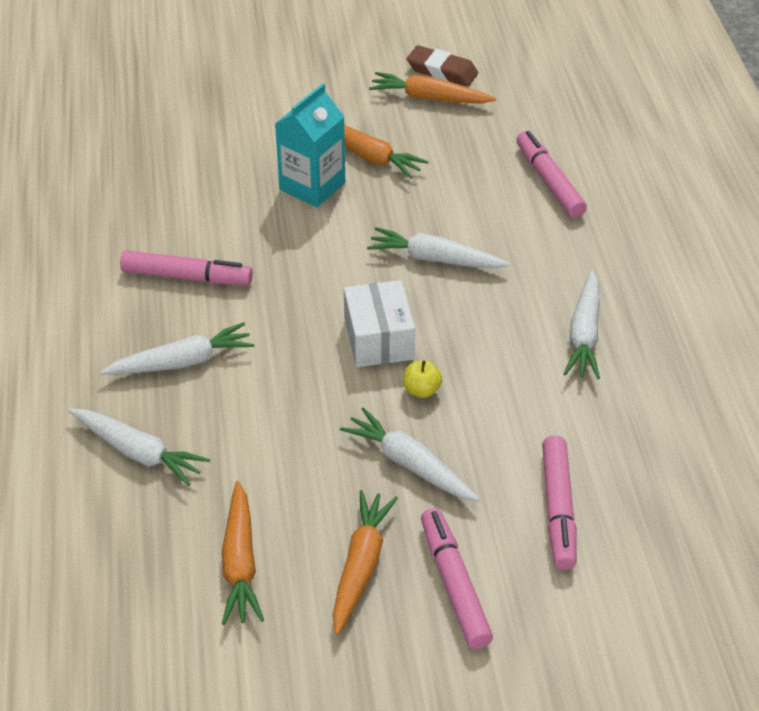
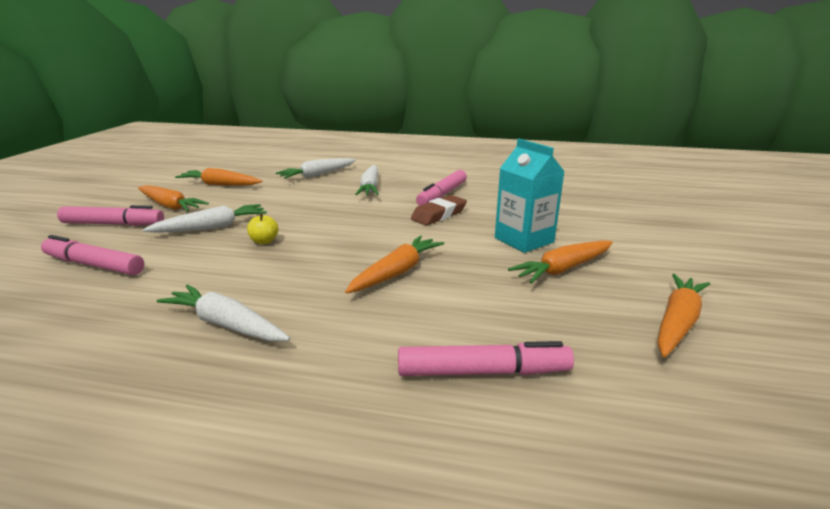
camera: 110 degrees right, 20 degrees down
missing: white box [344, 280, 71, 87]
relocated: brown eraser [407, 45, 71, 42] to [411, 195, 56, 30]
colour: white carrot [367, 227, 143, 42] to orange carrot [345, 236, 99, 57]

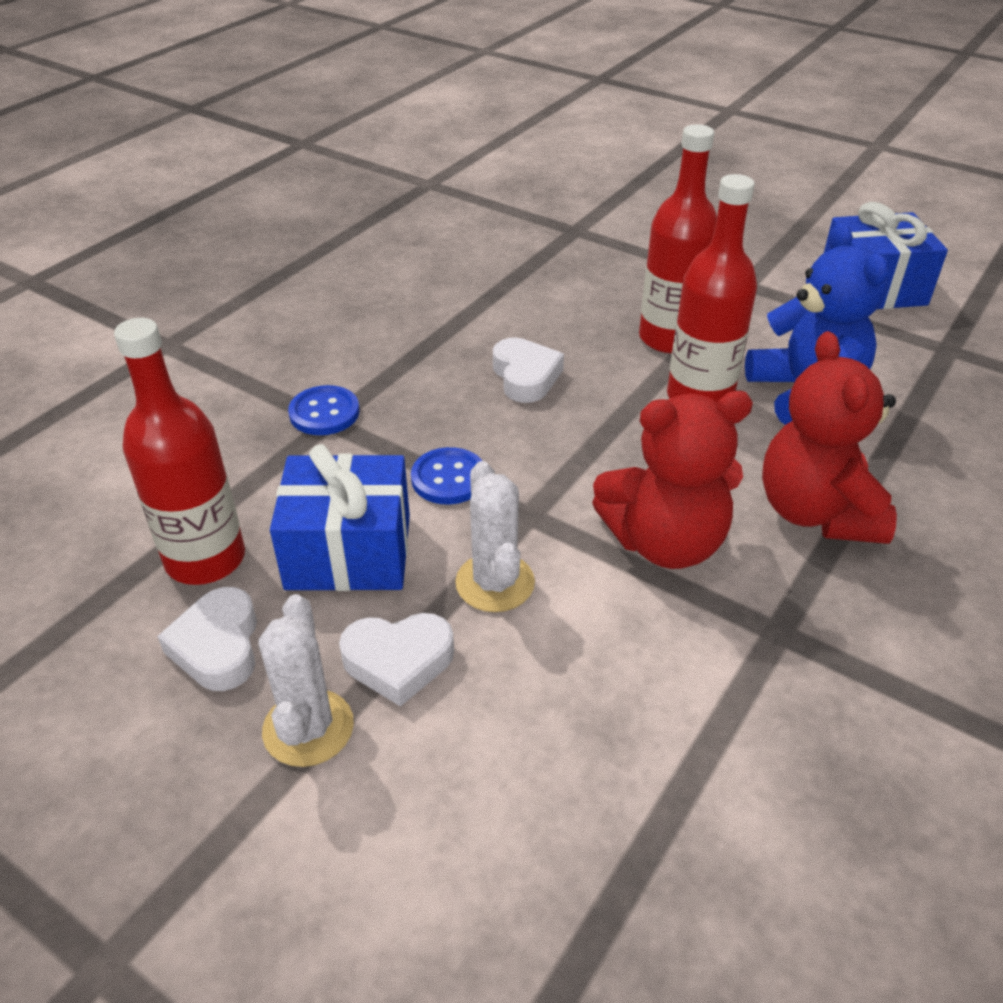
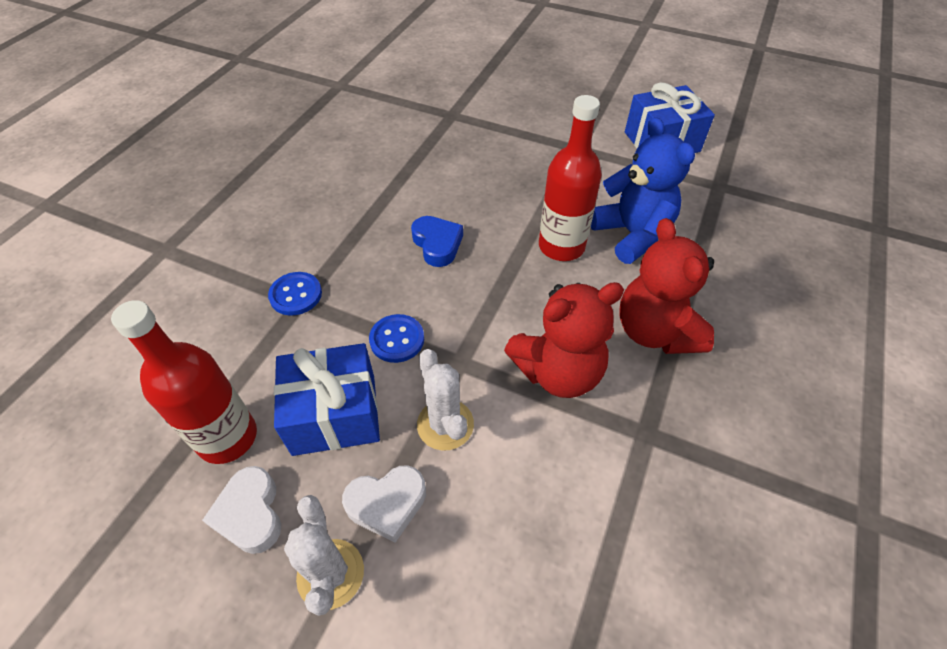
camera: 10 degrees left, 10 degrees up
missing: red bottle [639, 124, 78, 229]
colour: white heart [493, 338, 71, 65] to blue heart [411, 216, 52, 51]

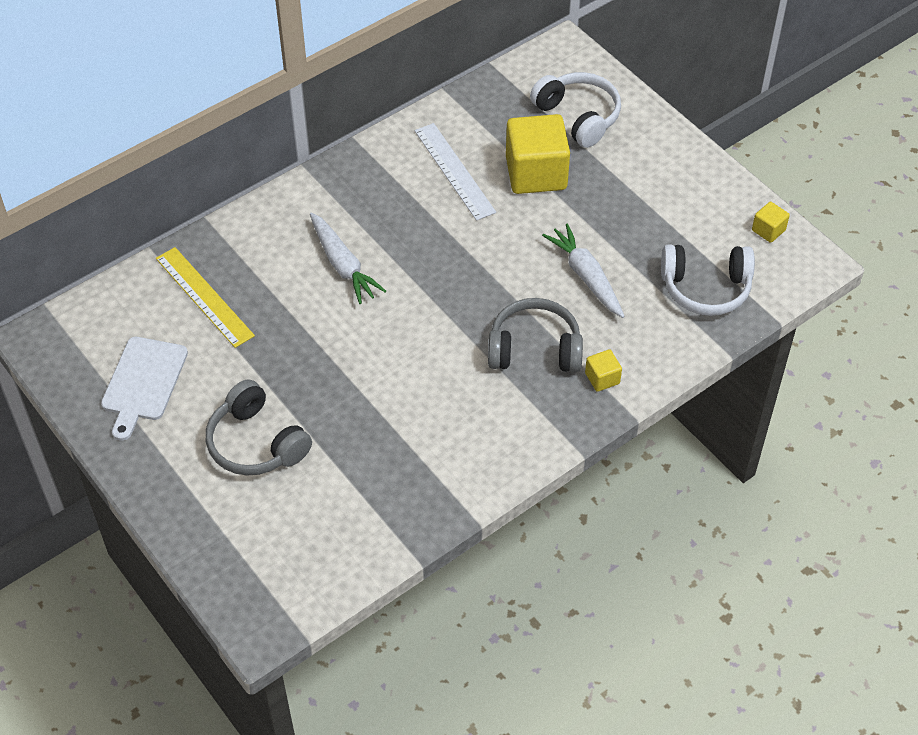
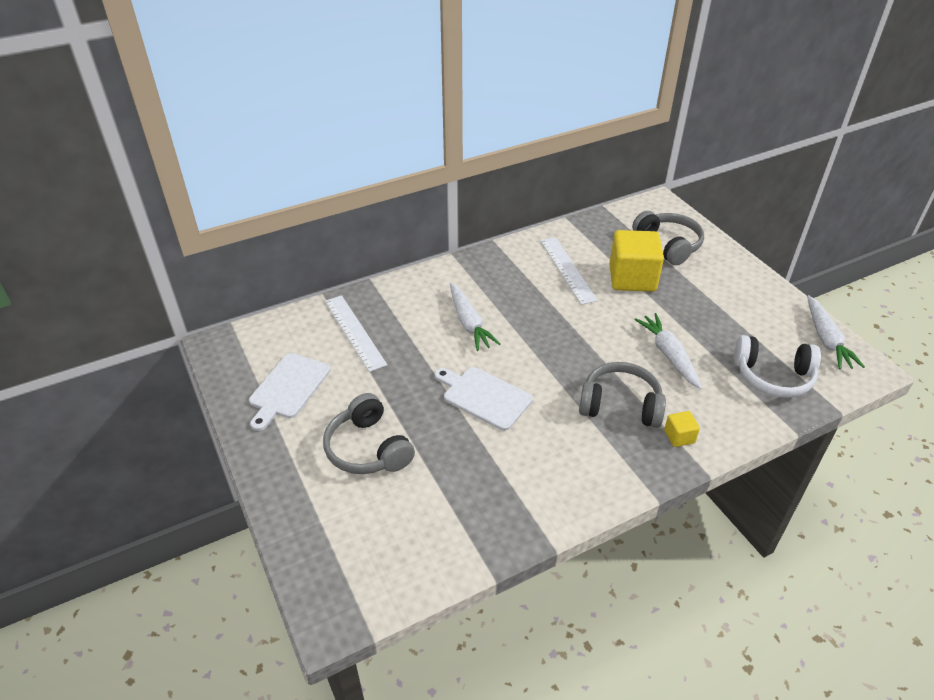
camera: 10 degrees right, 10 degrees down
appeared: white cutting board [435, 367, 98, 64]
exchanged: yellow cube [752, 202, 38, 41] to white carrot [807, 295, 58, 74]
colour: yellow ruler [156, 247, 99, 101] to white ruler [325, 295, 62, 77]; white headphones [530, 72, 91, 76] to grey headphones [632, 211, 72, 54]

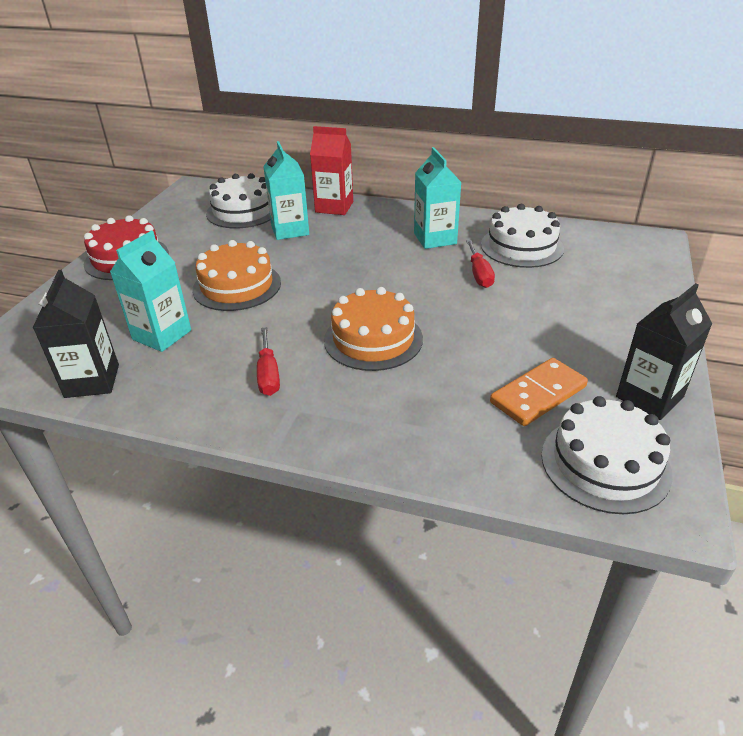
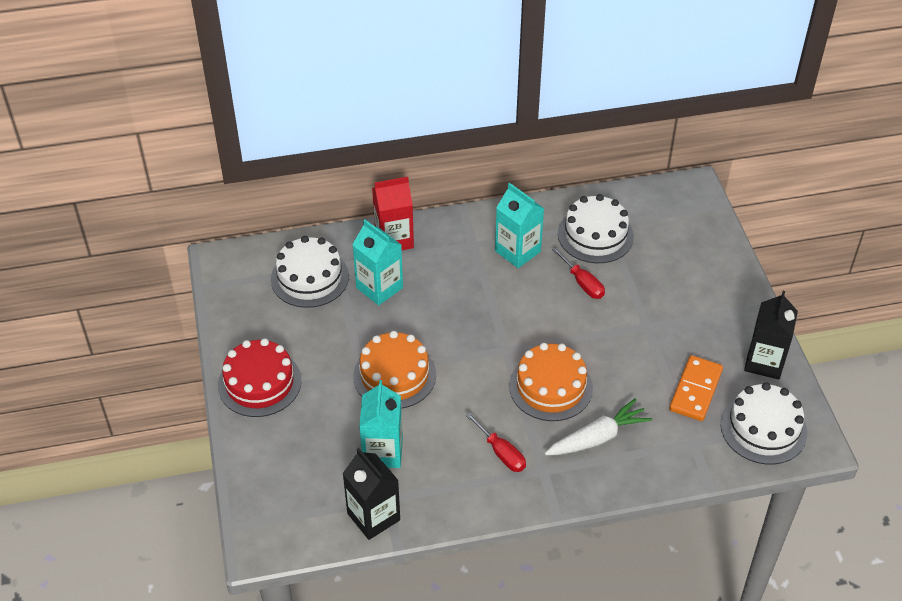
camera: 30 degrees left, 10 degrees up
appeared: white carrot [544, 398, 108, 57]

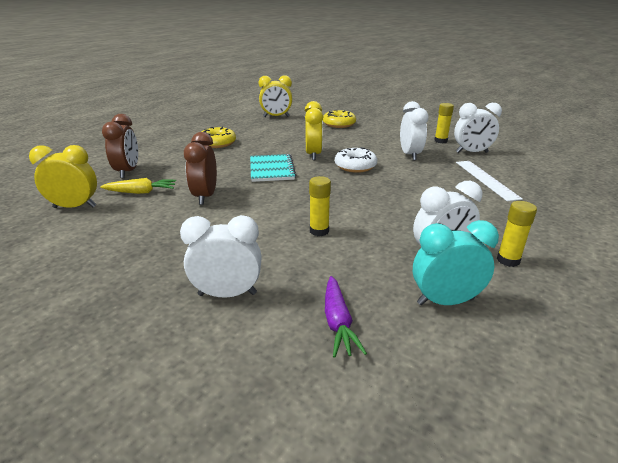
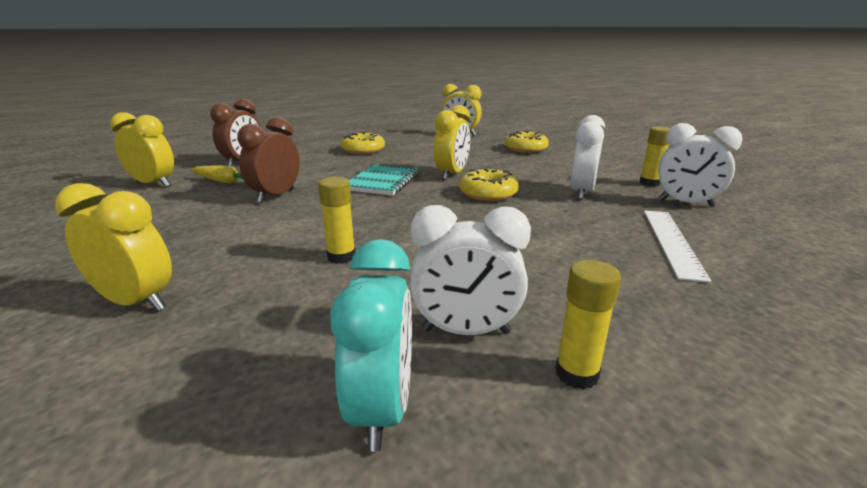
camera: 25 degrees right, 5 degrees down
missing: purple carrot [325, 276, 42, 82]
colour: white clock [180, 215, 82, 83] to yellow clock [55, 183, 117, 129]; white donut [335, 147, 42, 26] to yellow donut [459, 169, 60, 32]
spun: turquoise clock [413, 220, 86, 85] = [330, 239, 82, 213] 75 degrees clockwise

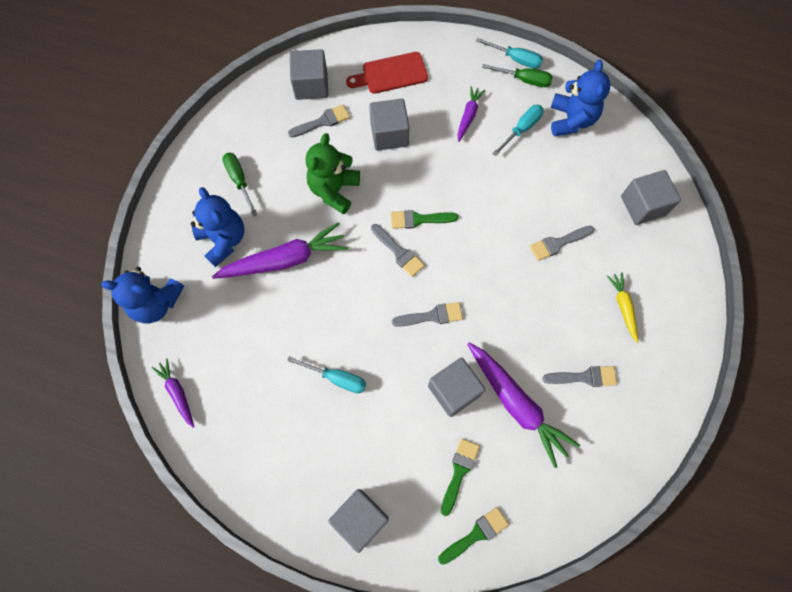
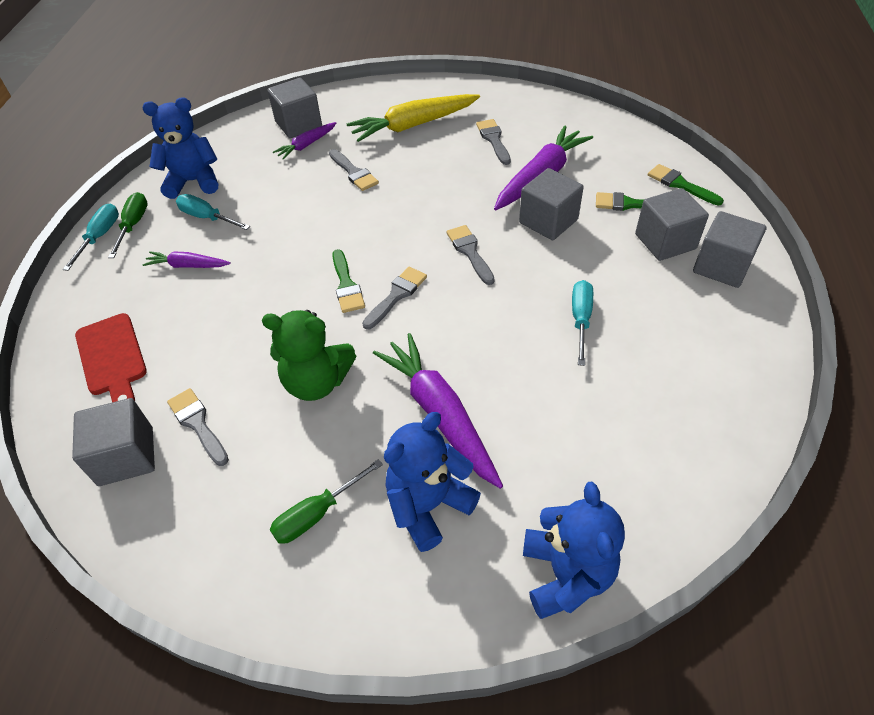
camera: 100 degrees left, 20 degrees down
relocated: purple carrot [152, 358, 42, 70] to [273, 122, 63, 38]; grey cube [369, 99, 40, 52] to [635, 188, 74, 73]
size: yellow carrot [607, 272, 31, 71] = [347, 94, 133, 48] x1.89

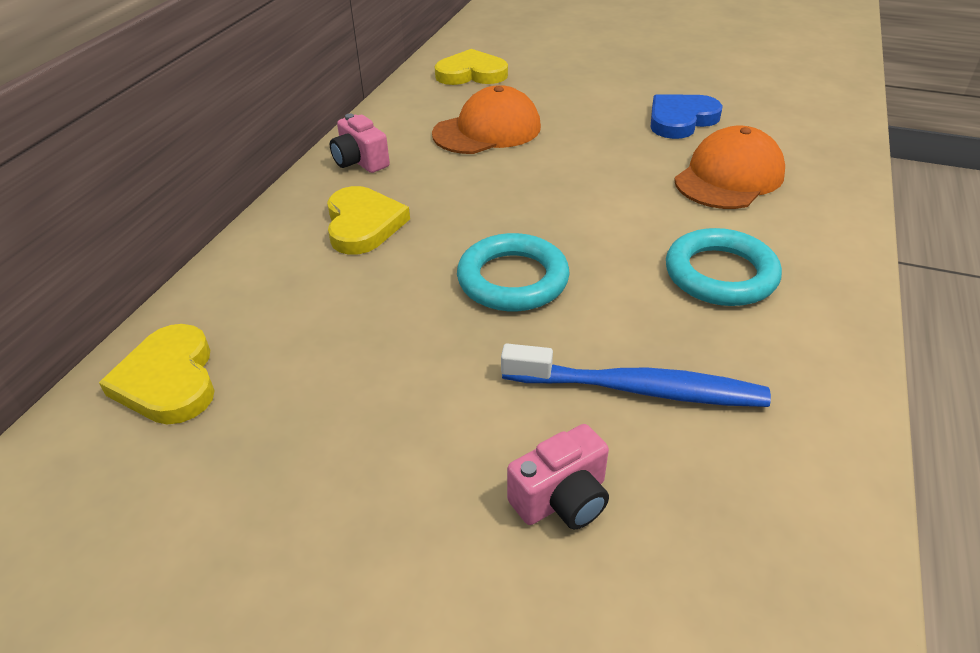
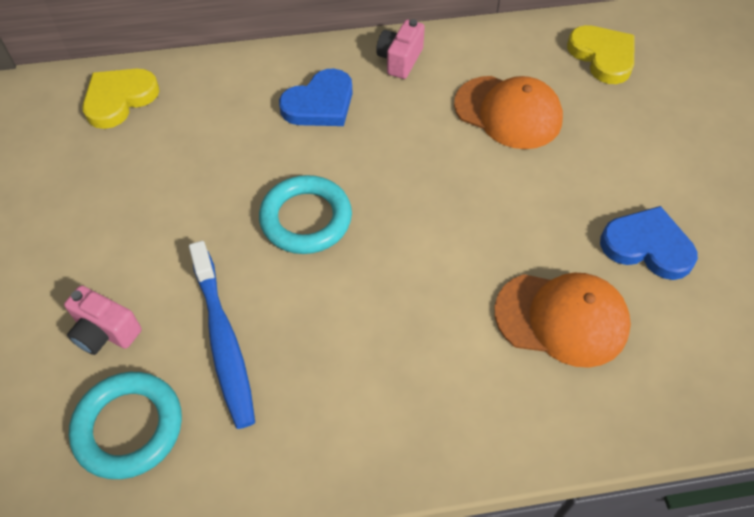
camera: 60 degrees right, 15 degrees up
relocated: turquoise ring [666, 228, 116, 78] to [69, 372, 113, 107]
colour: yellow heart [327, 186, 83, 69] to blue heart [279, 69, 74, 57]

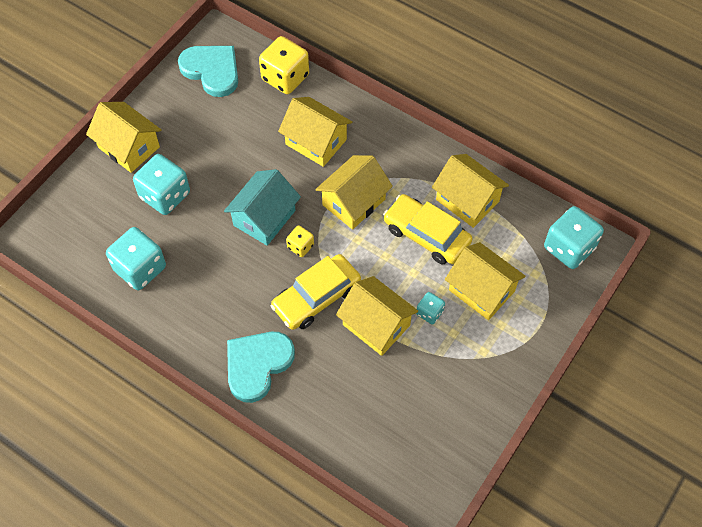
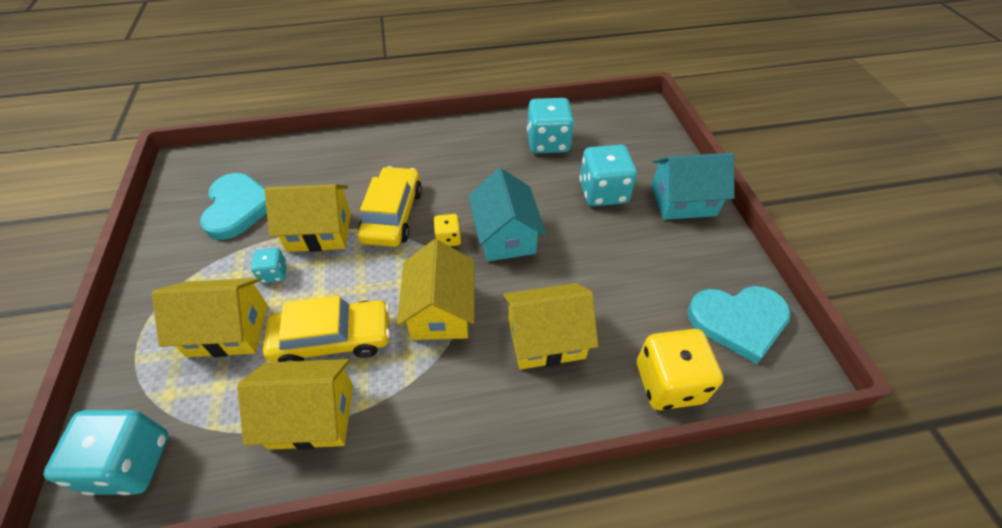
camera: 135 degrees right, 10 degrees down
relocated: turquoise heart [227, 332, 68, 71] to [200, 173, 67, 67]
colour: yellow house [86, 102, 76, 71] to turquoise house [651, 153, 83, 67]

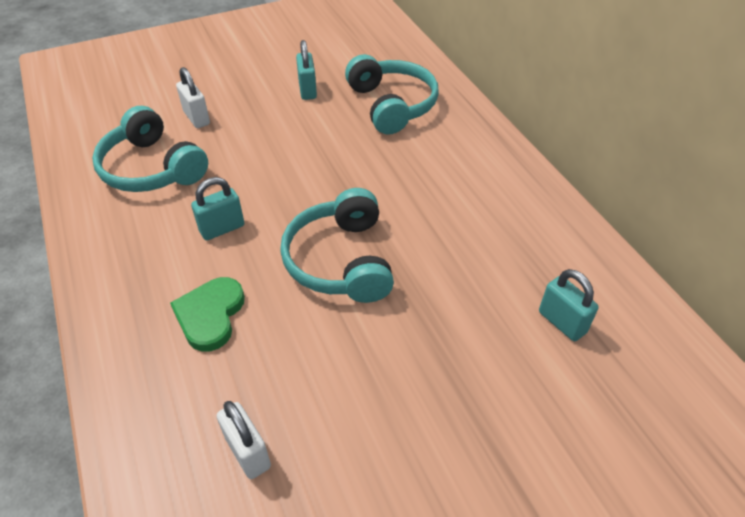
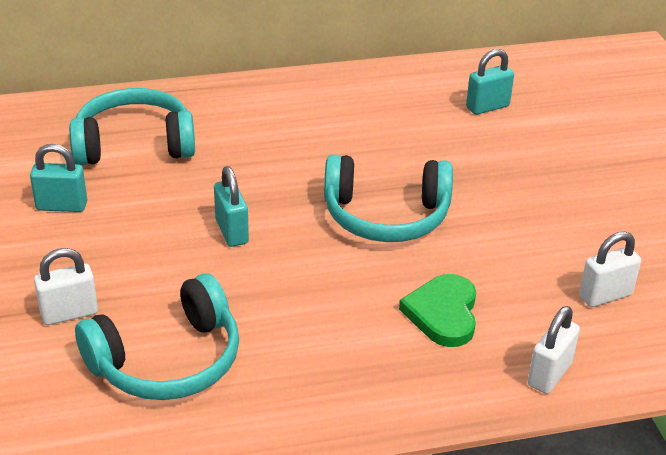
camera: 80 degrees left, 10 degrees down
appeared: white padlock [527, 306, 53, 88]
relocated: turquoise padlock [191, 177, 53, 63] to [214, 166, 35, 81]
spun: green heart [170, 277, 75, 75] = [399, 274, 77, 73] 75 degrees clockwise

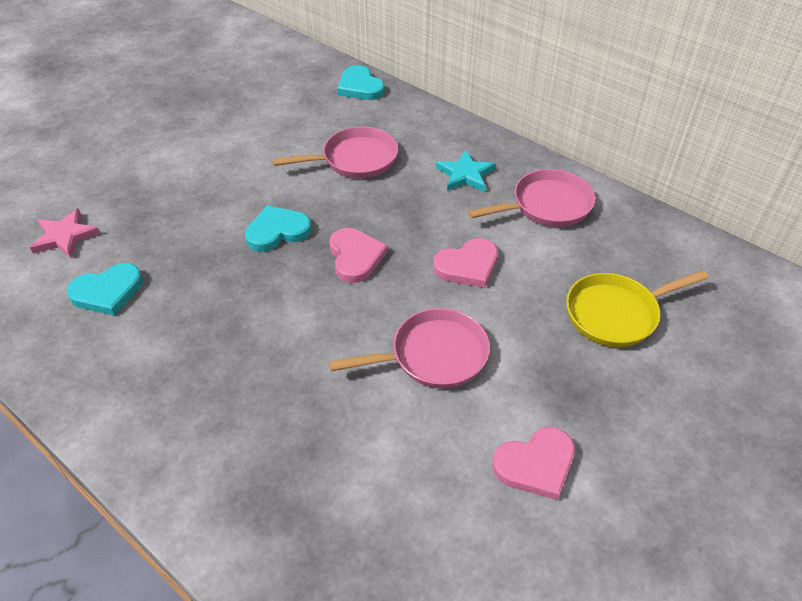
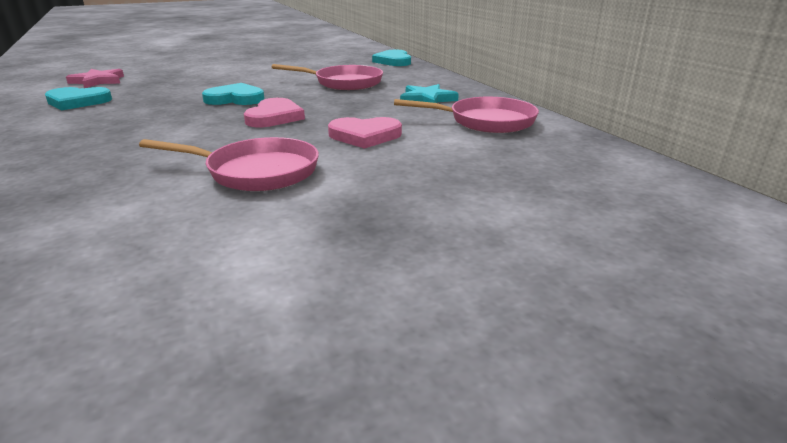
camera: 25 degrees right, 20 degrees down
missing: pink heart [492, 427, 83, 73]; yellow pan [566, 270, 143, 77]

